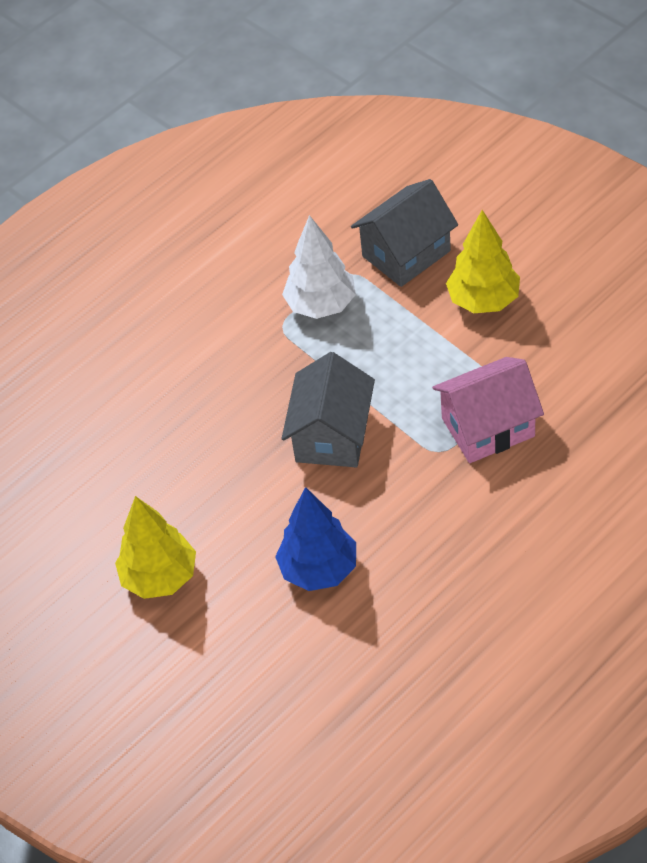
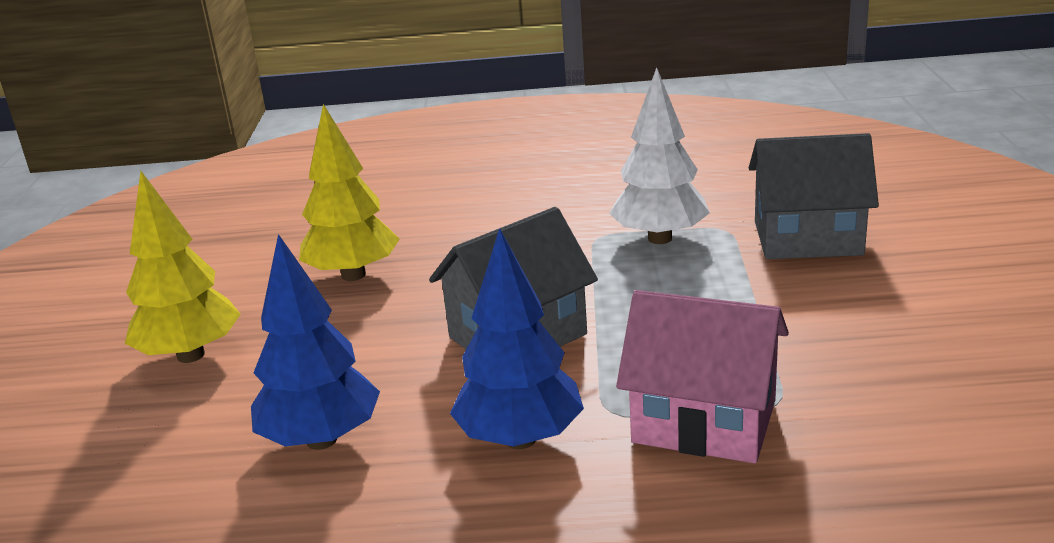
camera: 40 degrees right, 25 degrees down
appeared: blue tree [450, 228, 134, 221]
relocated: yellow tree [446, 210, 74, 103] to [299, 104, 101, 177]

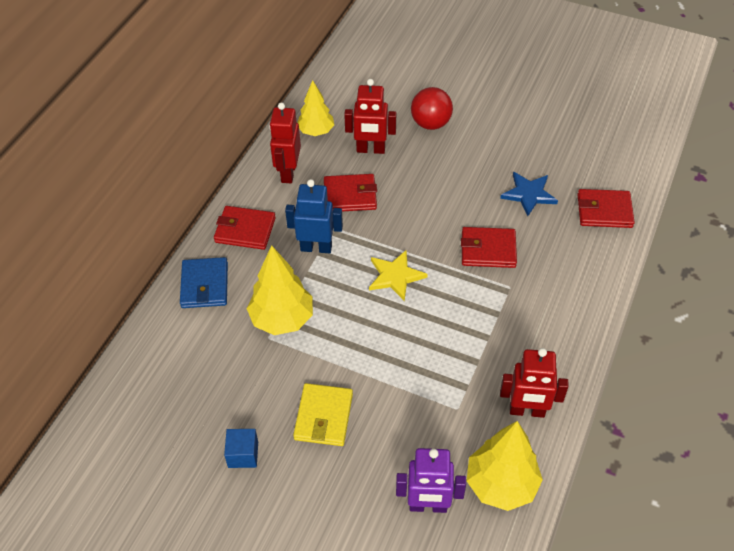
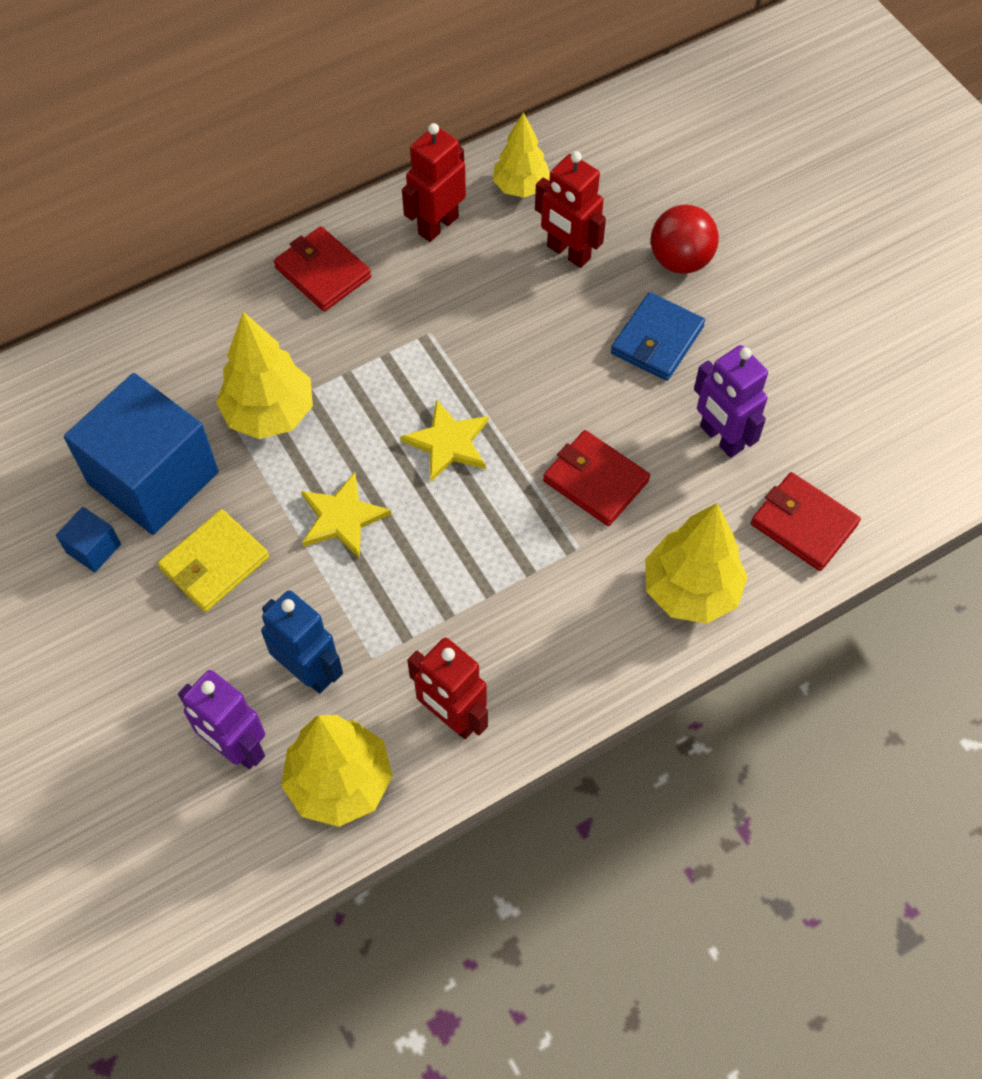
camera: 35 degrees right, 10 degrees up
missing: red wallet [324, 174, 53, 37]
appeared: blue cube [64, 373, 154, 162]; yellow star [301, 472, 90, 87]; yellow tree [645, 503, 103, 121]
relocated: blue wallet [180, 257, 48, 51] to [611, 292, 94, 89]; blue robot [285, 179, 58, 74] to [261, 590, 82, 104]
exchanged: blue star [500, 172, 58, 44] to purple robot [694, 345, 74, 113]

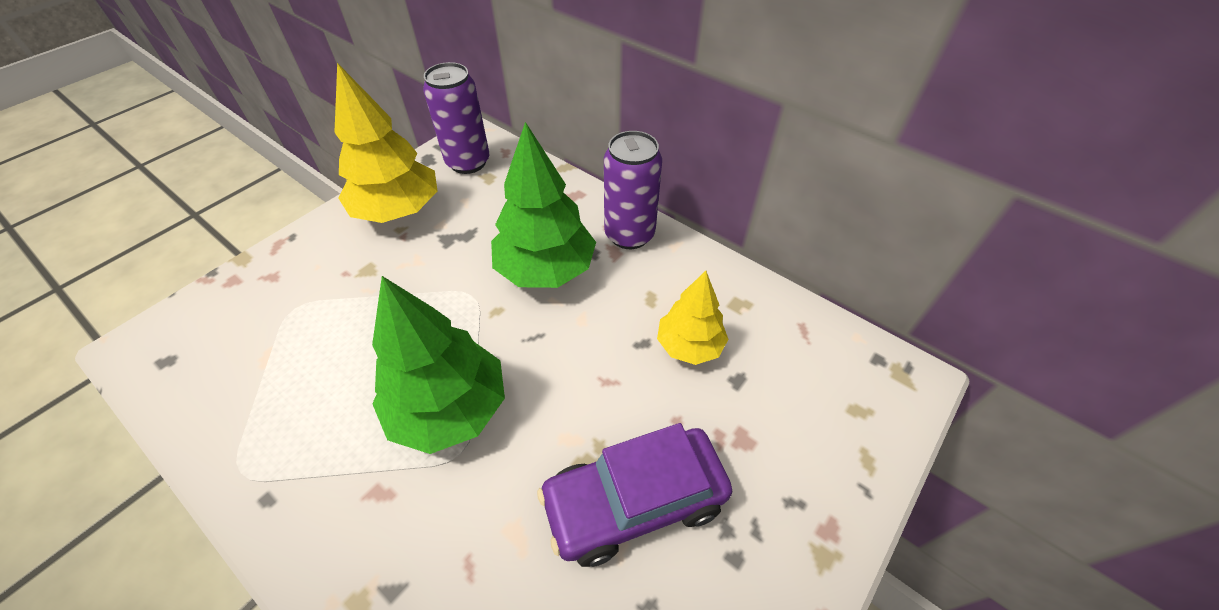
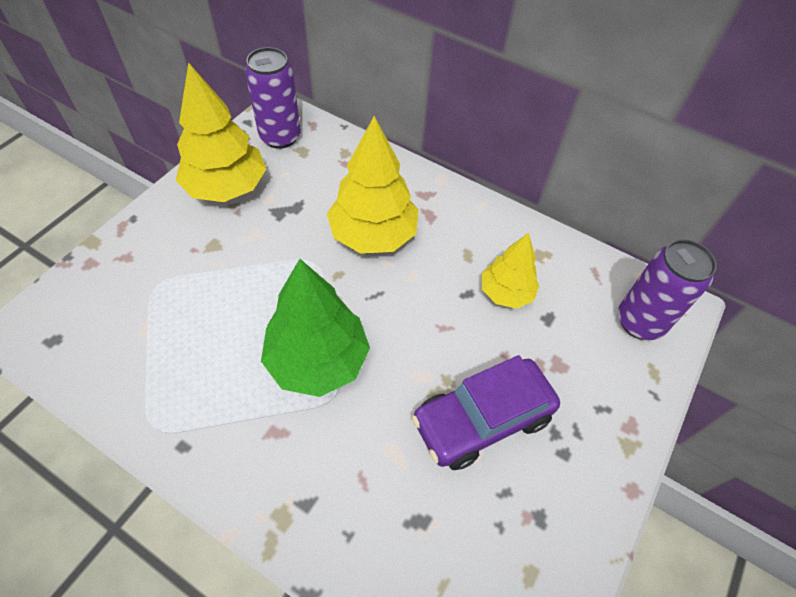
camera: 10 degrees left, 5 degrees up
relocated: purple can [604, 131, 58, 118] to [618, 239, 99, 101]
colour: green tree [491, 122, 105, 166] to yellow tree [327, 116, 91, 138]

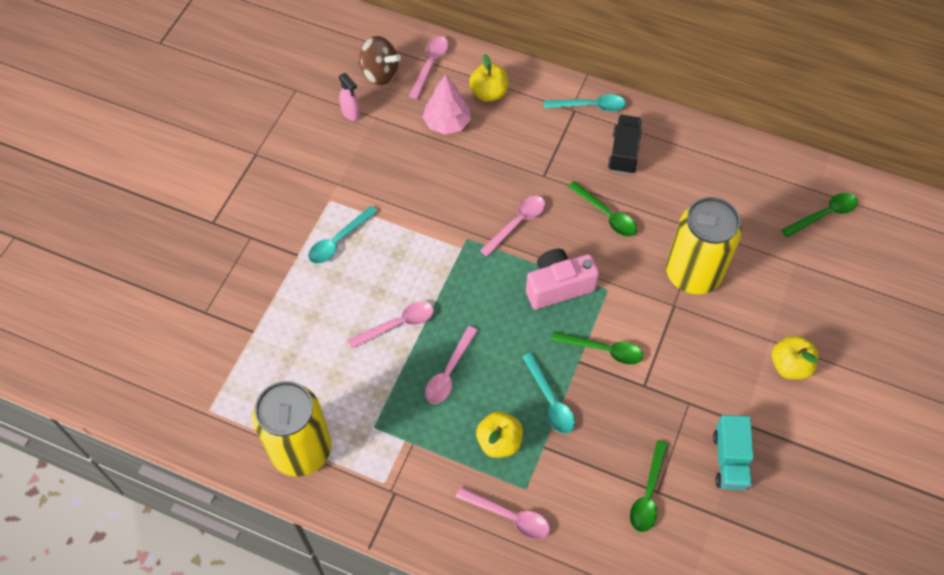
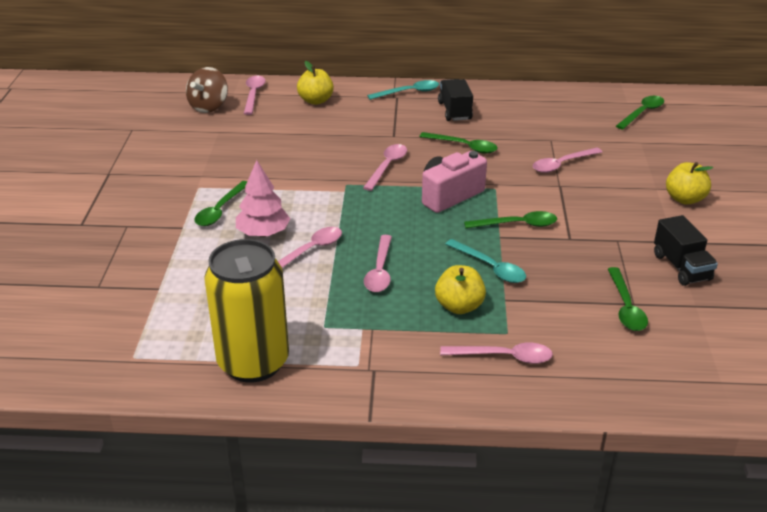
camera: 20 degrees left, 25 degrees down
missing: pink spray bottle [339, 73, 21, 48]
relocated: pink tree [423, 75, 48, 60] to [236, 160, 55, 77]
exchanged: yellow can [666, 197, 76, 97] to pink spoon [533, 148, 69, 25]
colour: turquoise spoon [308, 206, 70, 58] to green spoon [194, 181, 53, 45]; turquoise truck [713, 415, 41, 75] to black truck [654, 215, 64, 71]
spun: brown spinning top [358, 36, 43, 49] = [186, 67, 42, 46] 105 degrees clockwise

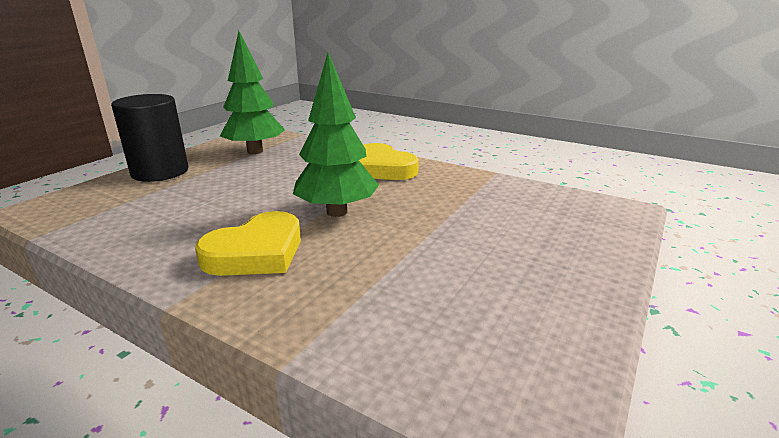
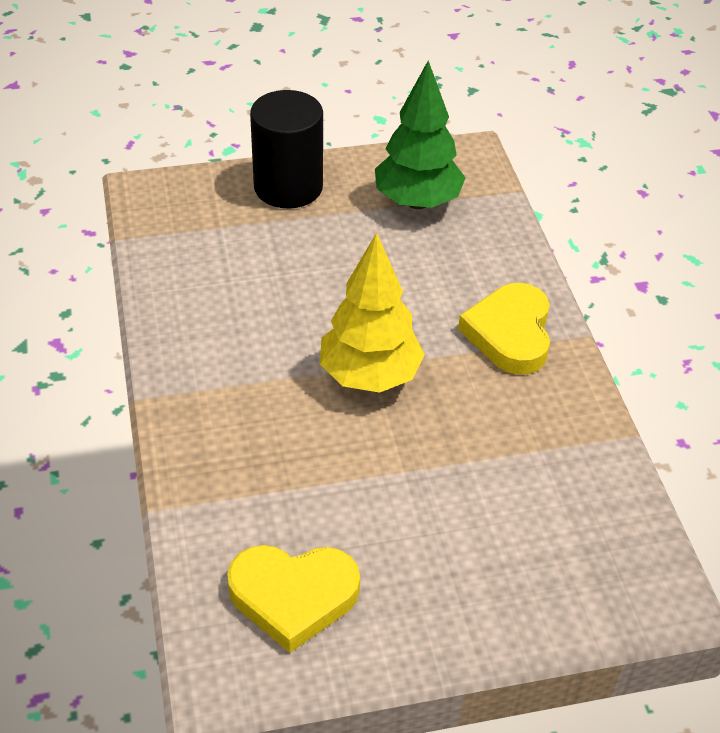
camera: 45 degrees right, 20 degrees up
relocated: yellow heart [195, 211, 106, 65] to [227, 545, 133, 108]
colour: green tree [293, 53, 86, 164] to yellow tree [320, 233, 105, 160]

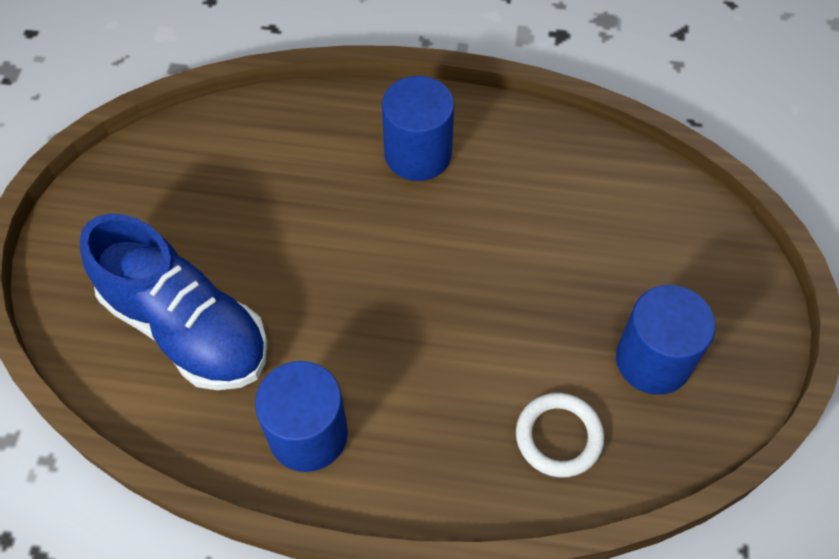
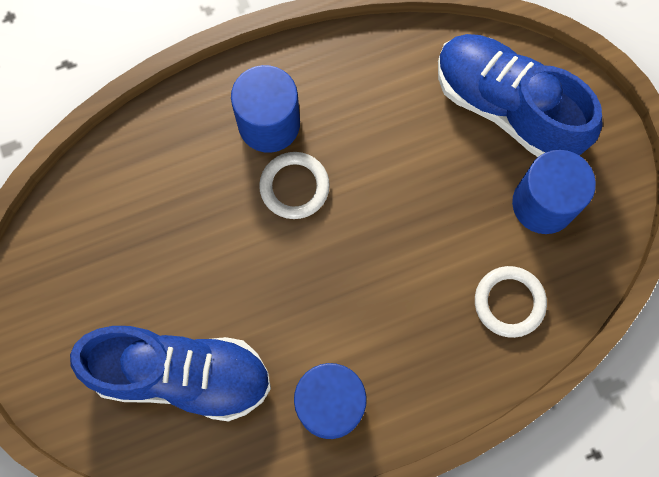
camera: 30 degrees left, 15 degrees up
appeared: white ring [259, 152, 71, 67]; blue shoe [438, 34, 164, 123]

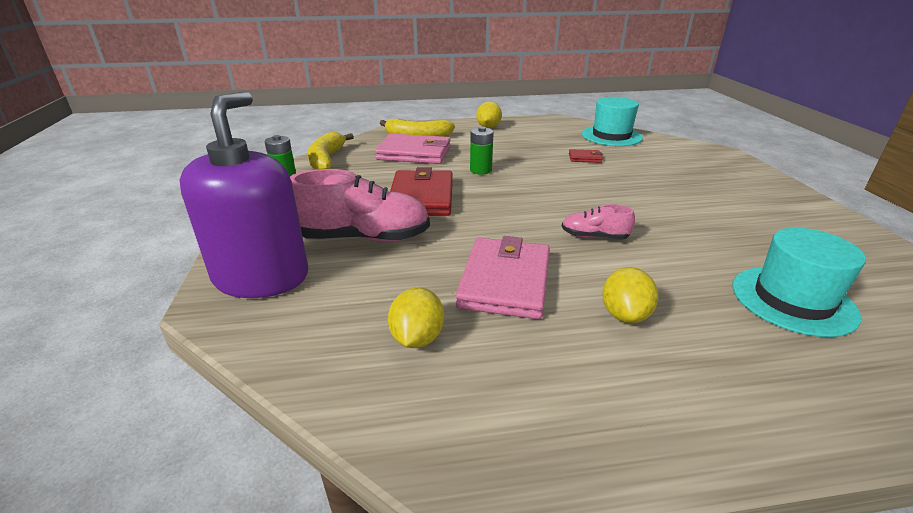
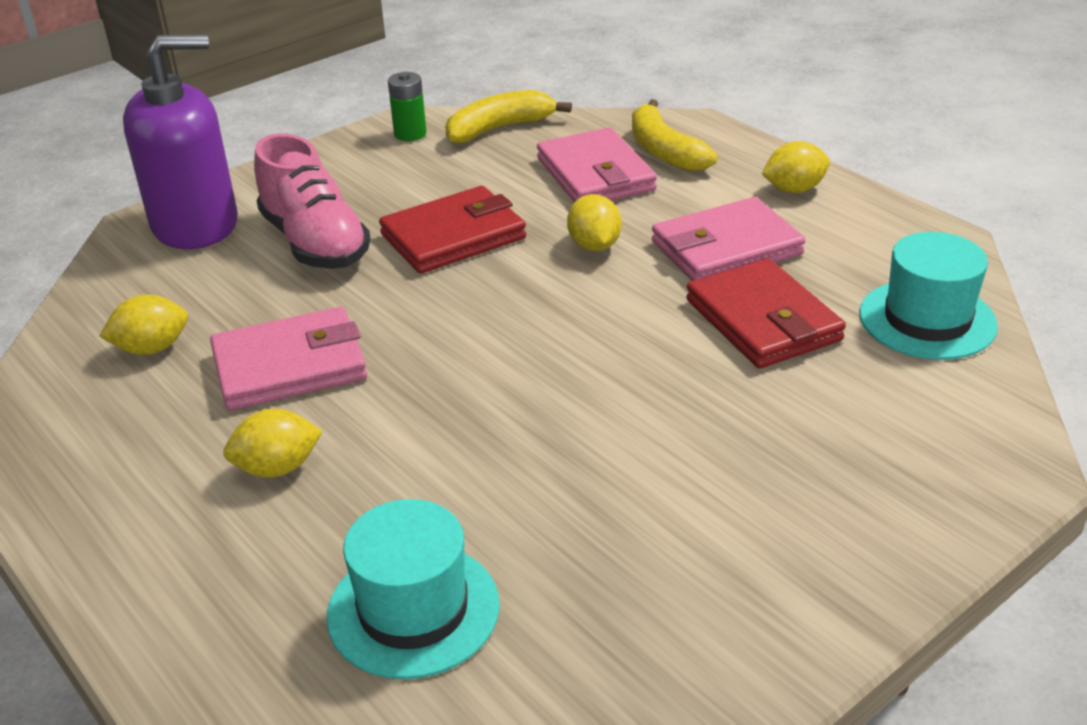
camera: 60 degrees right, 5 degrees up
missing: pink shoe [562, 204, 73, 36]
appeared: pink wallet [652, 197, 153, 84]
exchanged: green battery [470, 126, 24, 48] to yellow lemon [567, 194, 55, 57]
size: red wallet [569, 149, 34, 14] = [686, 258, 160, 110] x2.21

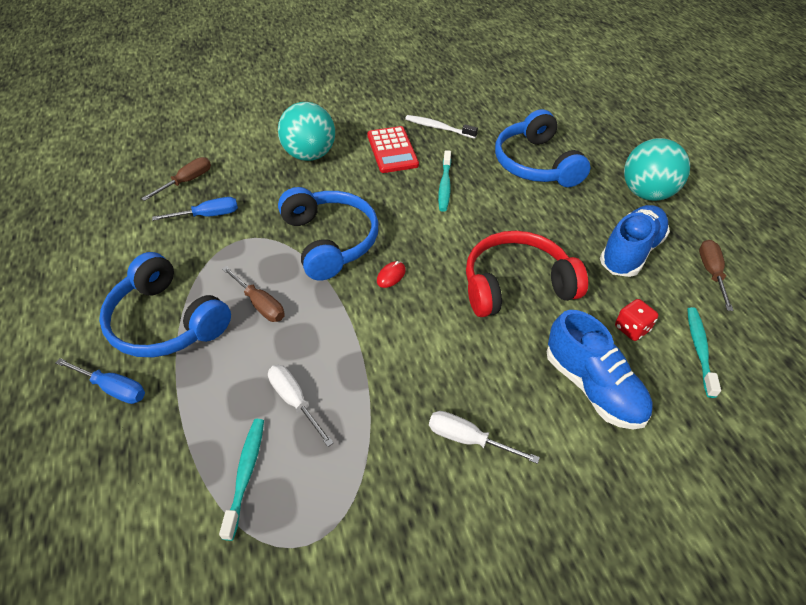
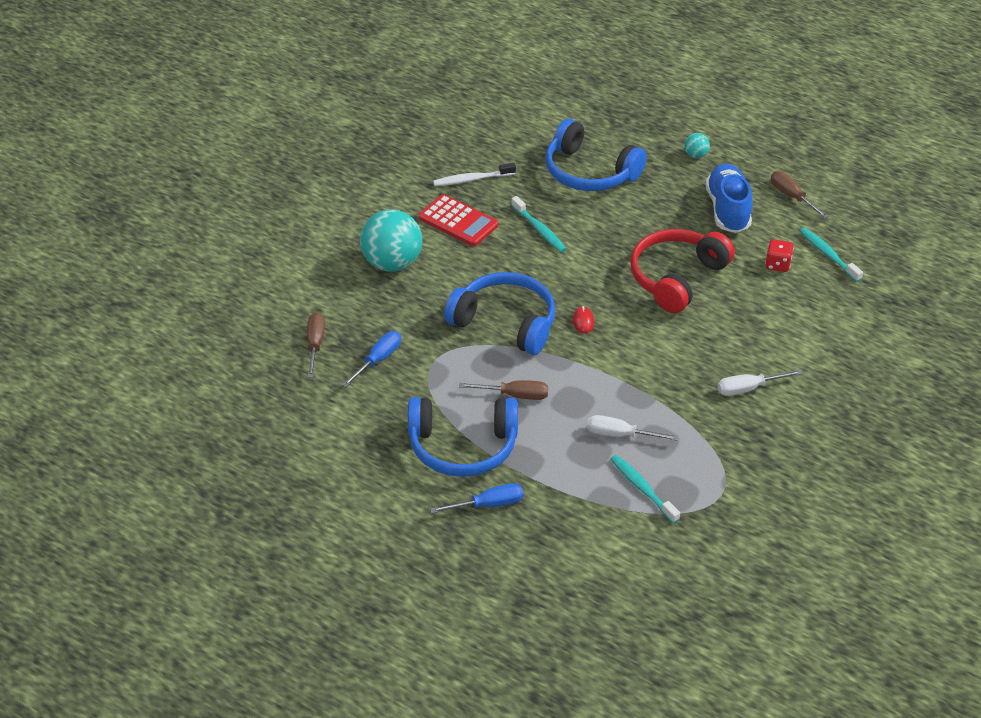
camera: 40 degrees left, 5 degrees down
missing: blue shoe [546, 310, 107, 120]
size: turquoise ball [624, 138, 66, 63] = [684, 133, 26, 25] x0.44

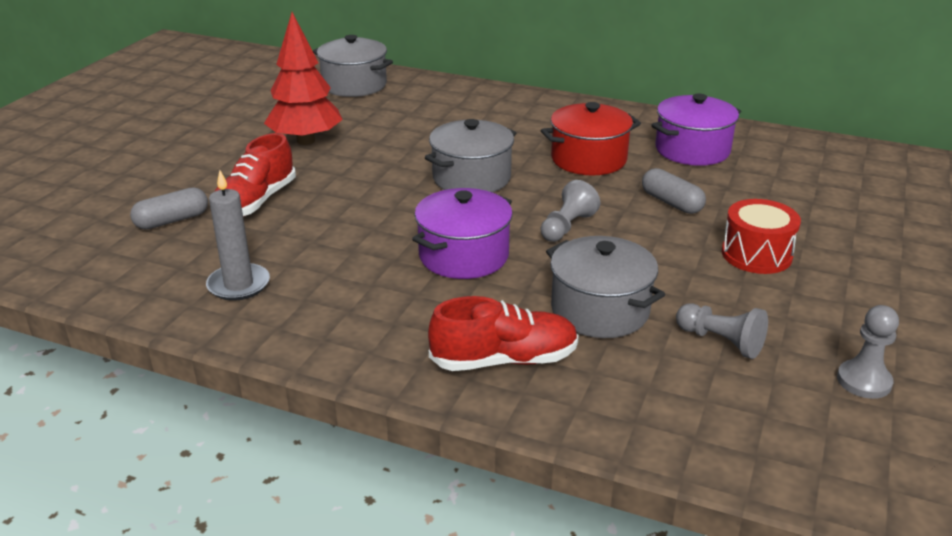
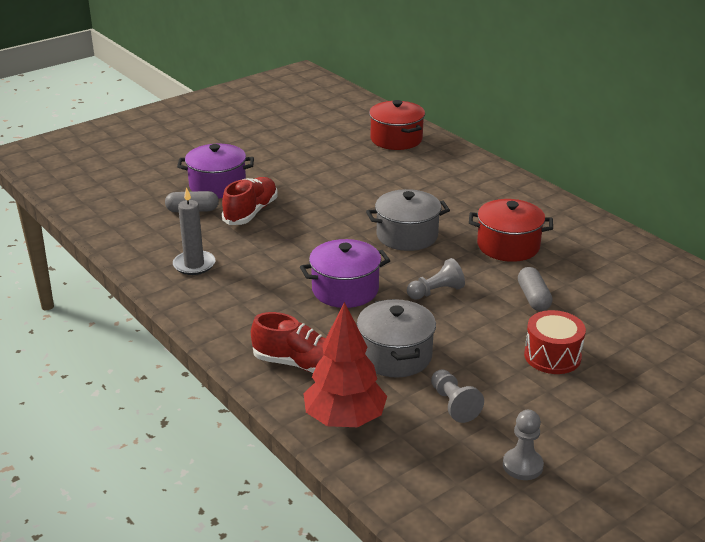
camera: 30 degrees right, 0 degrees up
relocated: red tree [264, 12, 79, 133] to [303, 302, 84, 125]; purple pot [651, 93, 90, 73] to [177, 144, 77, 54]
colour: grey pot [313, 35, 80, 62] to red pot [369, 100, 56, 50]
spun: red shoe [214, 133, 82, 84] = [222, 177, 56, 48] 150 degrees clockwise

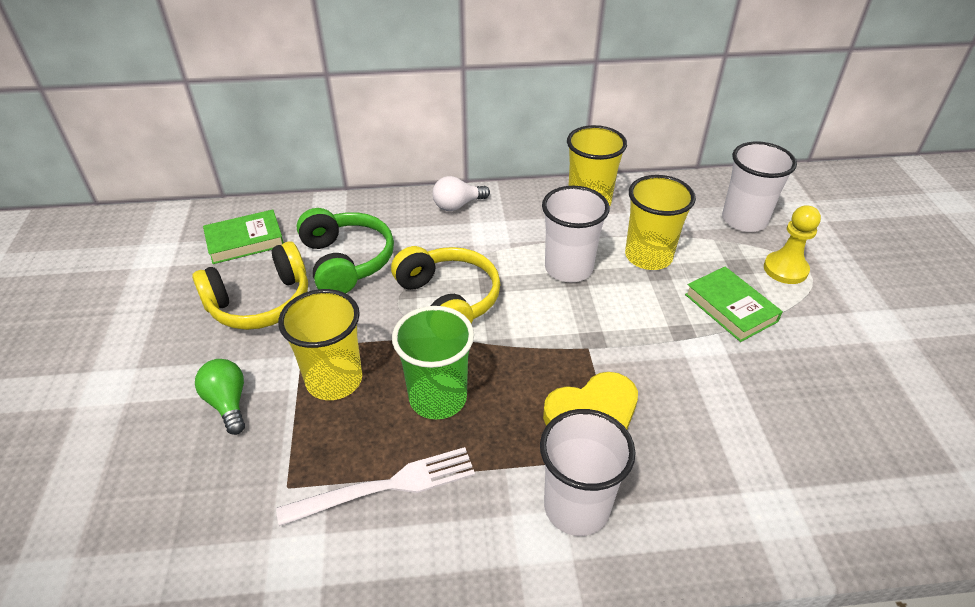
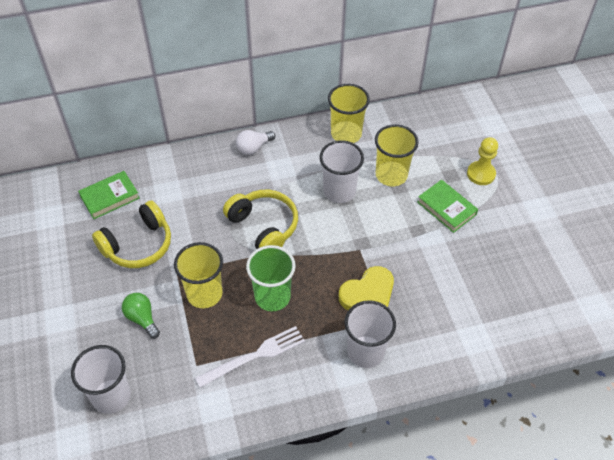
camera: 10 degrees left, 10 degrees up
missing: green headphones [297, 208, 97, 85]
relocated: white cup [722, 142, 75, 90] to [71, 345, 60, 69]

